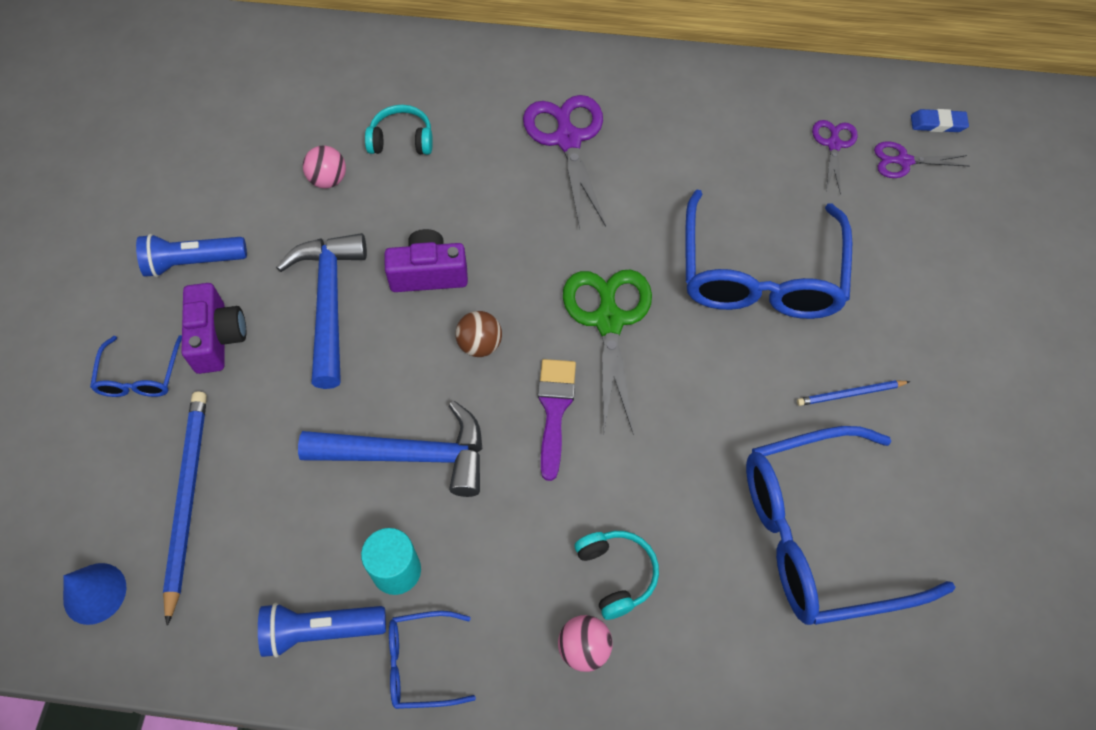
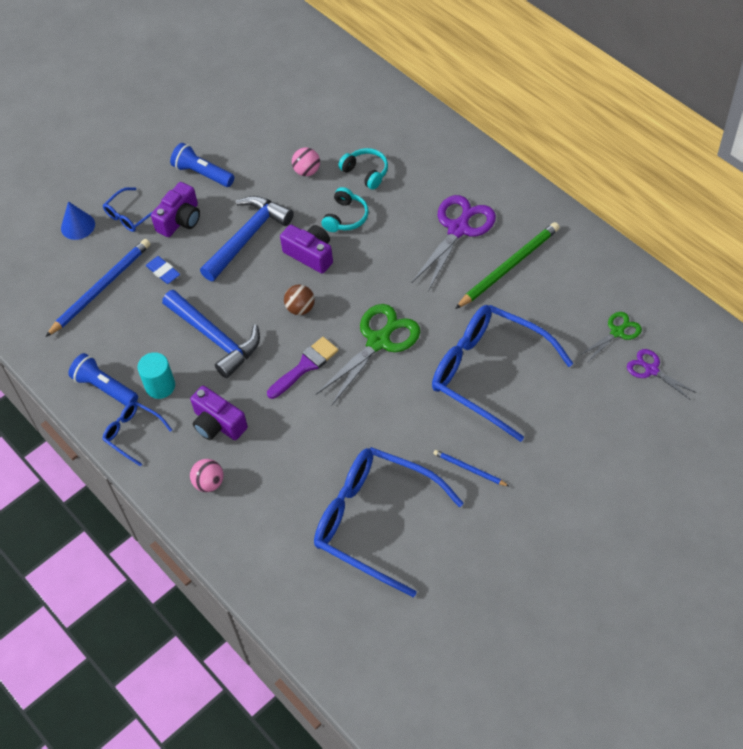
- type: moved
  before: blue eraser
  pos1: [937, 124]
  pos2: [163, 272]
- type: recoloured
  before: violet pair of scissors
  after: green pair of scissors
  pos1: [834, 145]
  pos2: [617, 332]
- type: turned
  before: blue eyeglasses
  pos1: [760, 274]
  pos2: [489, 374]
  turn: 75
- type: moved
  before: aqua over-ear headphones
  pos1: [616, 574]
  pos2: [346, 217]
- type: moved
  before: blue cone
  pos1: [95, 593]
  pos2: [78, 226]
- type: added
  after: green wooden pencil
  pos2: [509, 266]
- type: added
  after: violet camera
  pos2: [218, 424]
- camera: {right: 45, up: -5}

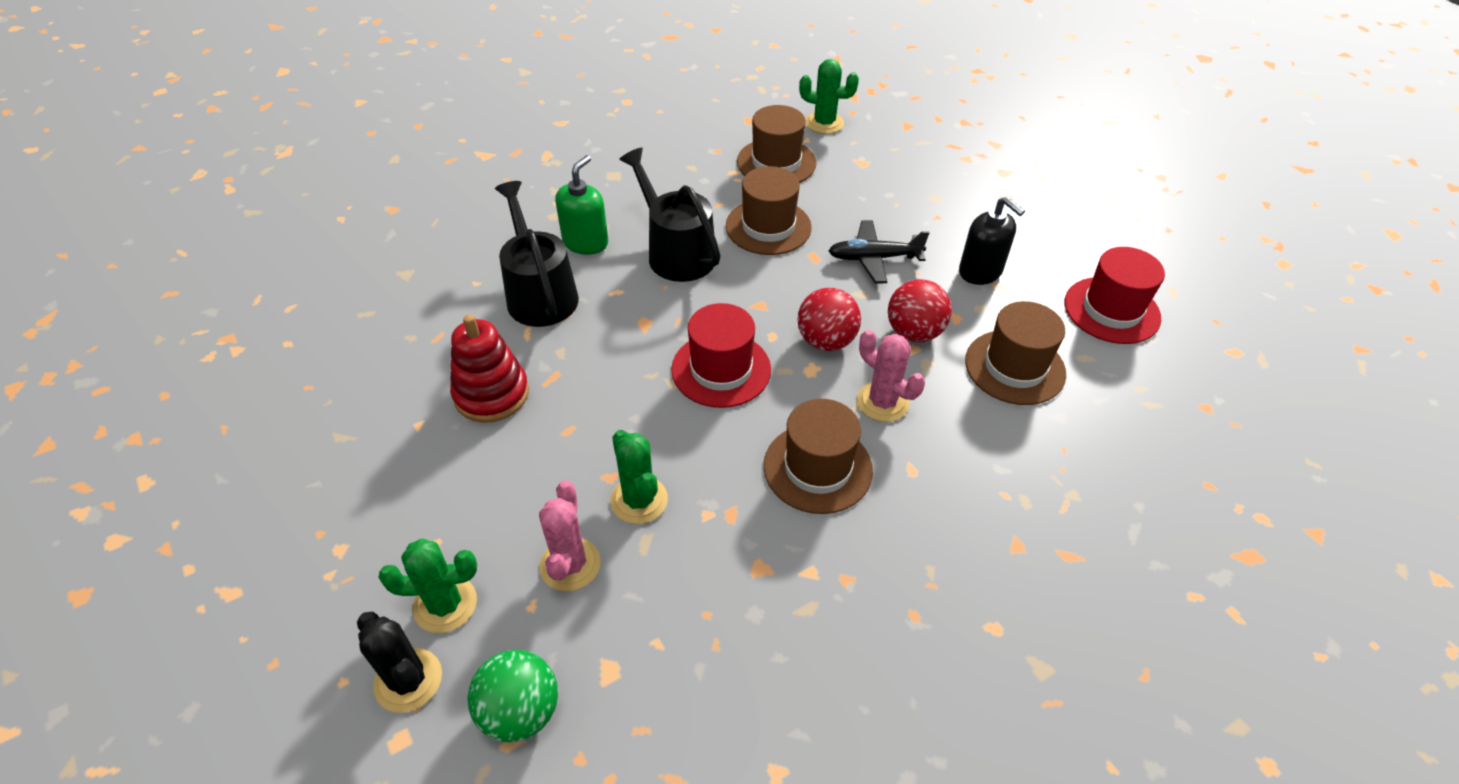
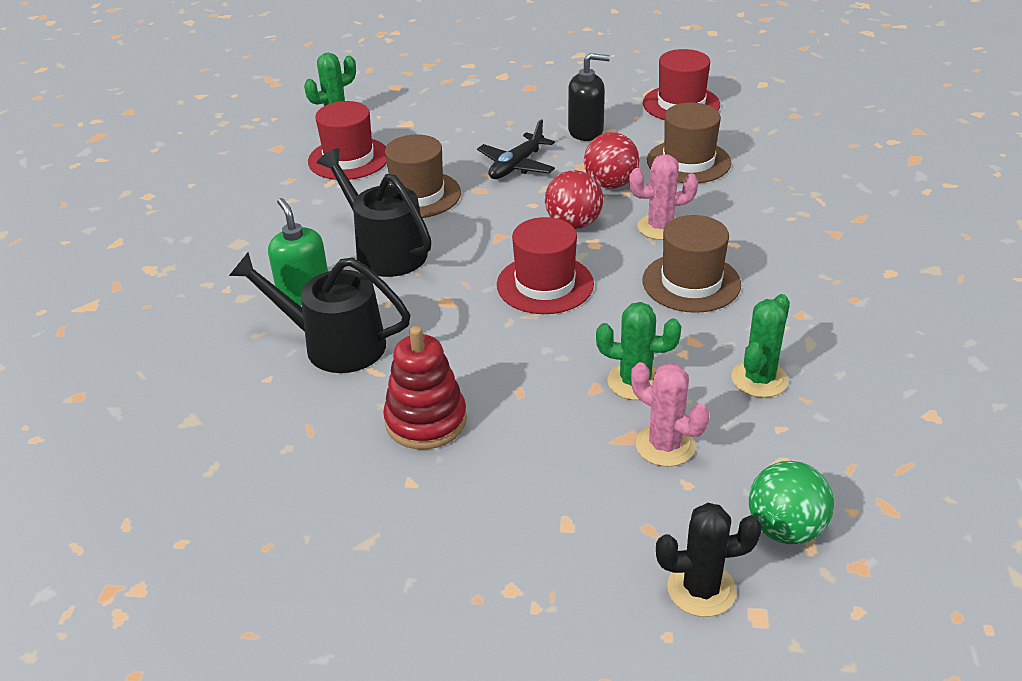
- type: recoloured
  before: brown top hat
  after: red top hat
  pos1: [776, 162]
  pos2: [349, 159]
- type: turned
  before: ebony sprinkling can
  pos1: [676, 252]
  pos2: [385, 251]
  turn: 45
- type: moved
  before: green cactus
  pos1: [445, 604]
  pos2: [759, 379]
- camera: {right: -50, up: -10}

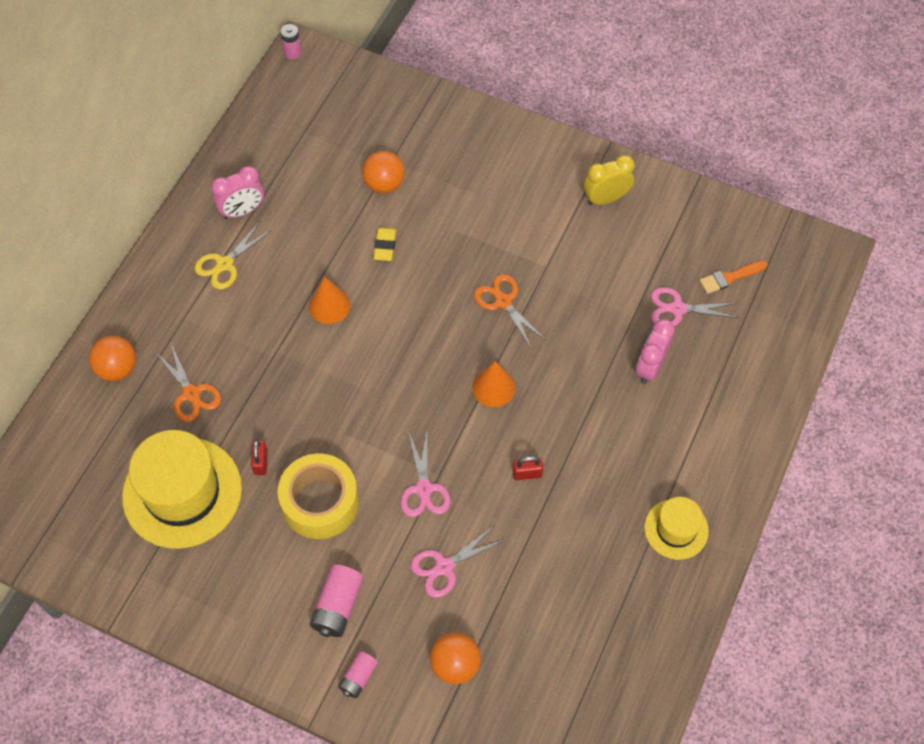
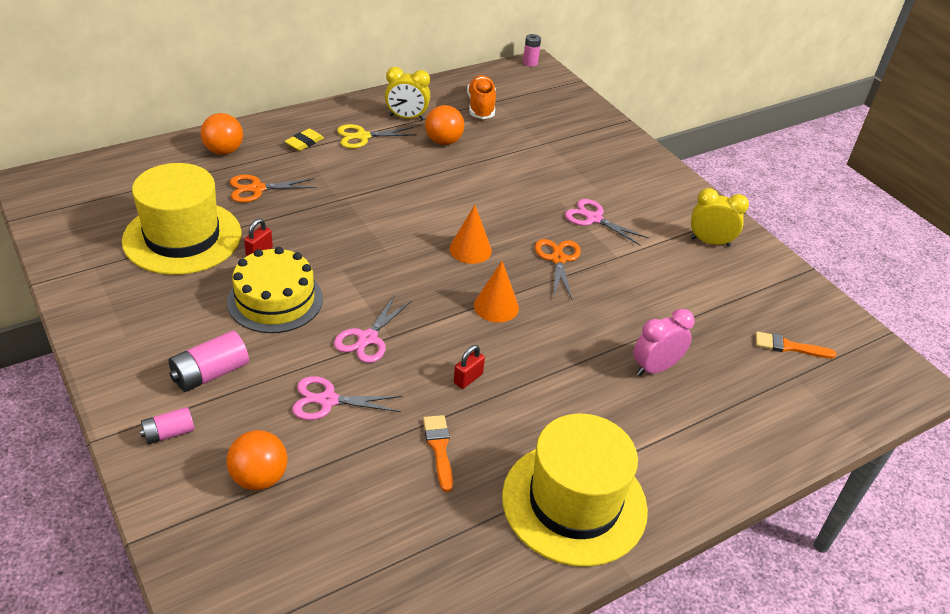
- type: moved
  before: orange-coloured ball
  pos1: [384, 184]
  pos2: [443, 141]
- type: recoloured
  before: pink clock
  after: yellow clock
  pos1: [242, 211]
  pos2: [406, 117]
- type: moved
  before: yellow eraser
  pos1: [385, 246]
  pos2: [304, 142]
- type: moved
  before: orange-coloured cone
  pos1: [329, 305]
  pos2: [470, 249]
- type: moved
  before: pink pair of scissors
  pos1: [677, 309]
  pos2: [593, 218]
- type: turned
  before: orange-coloured pair of scissors
  pos1: [191, 394]
  pos2: [257, 189]
  turn: 75
- type: replaced
  before: yellow roll of tape
  after: yellow layer cake
  pos1: [320, 502]
  pos2: [275, 300]
- type: turned
  before: red padlock
  pos1: [527, 474]
  pos2: [468, 378]
  turn: -75
- type: resized
  before: yellow top hat
  pos1: [676, 529]
  pos2: [574, 502]
  scale: 1.88
- type: added
  after: orange-coloured lace-up shoe
  pos2: [481, 107]
- type: added
  after: orange-coloured brush
  pos2: [439, 448]
- camera: {right: 30, up: -20}

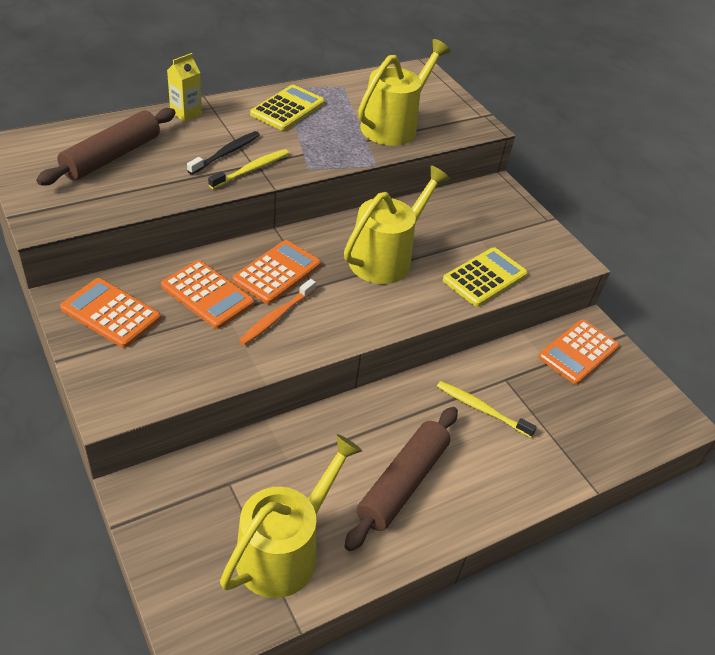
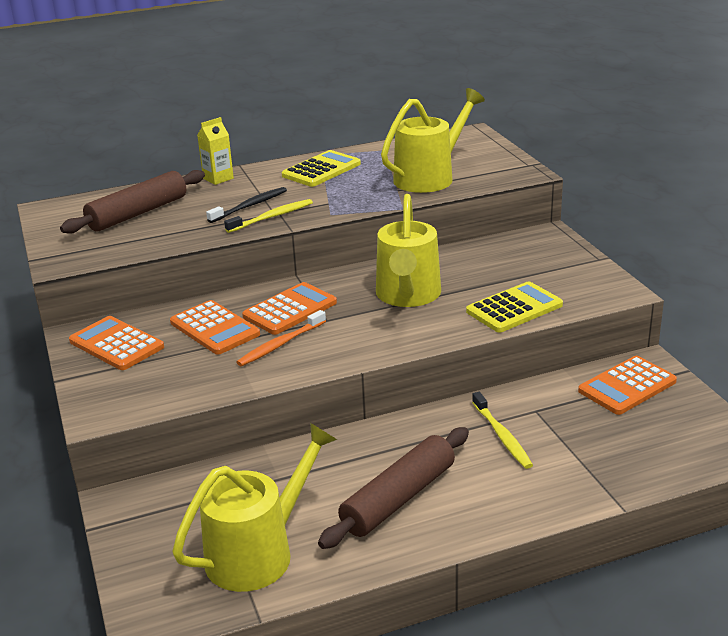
- type: turned
  before: yellow sprinkling can
  pos1: [385, 258]
  pos2: [408, 295]
  turn: 135
- type: turned
  before: yellow toothbrush
  pos1: [481, 409]
  pos2: [502, 436]
  turn: -150
- camera: {right: 15, up: -15}

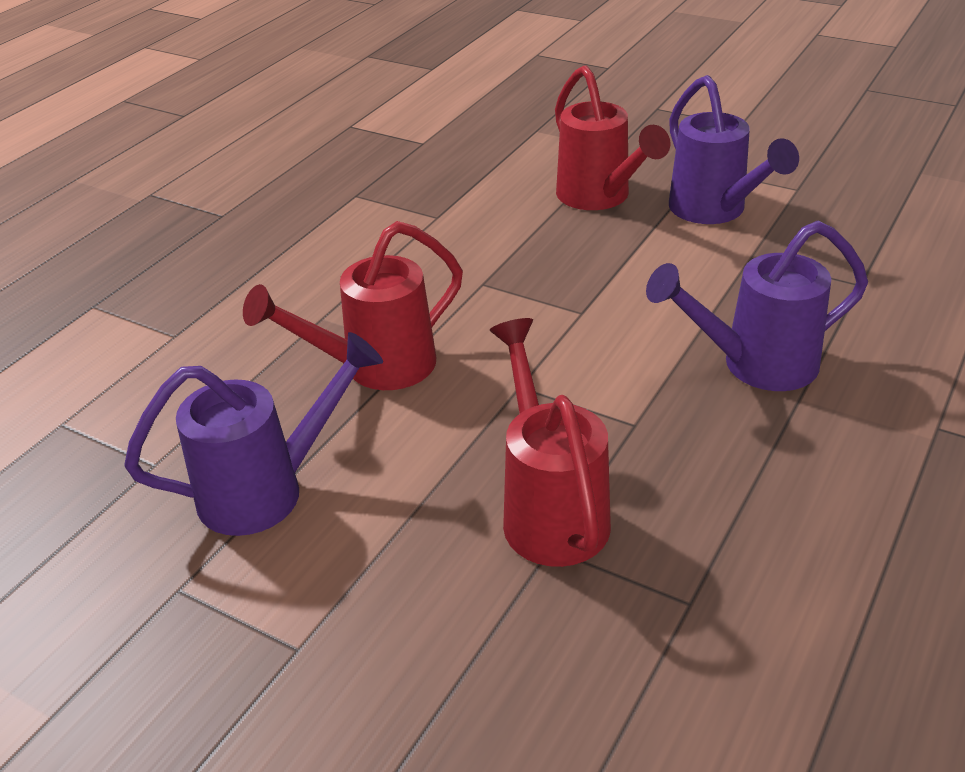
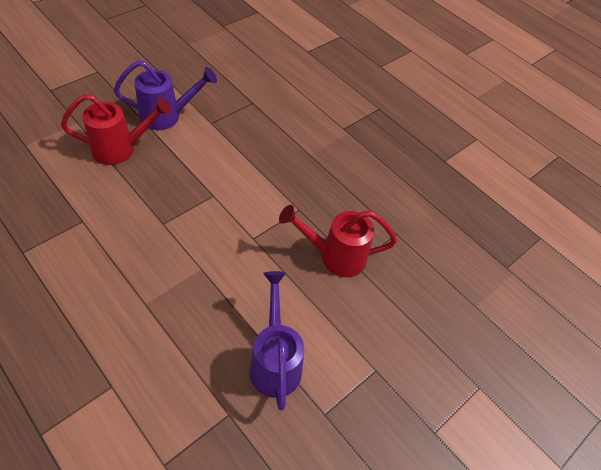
- type: removed
  before: violet sprinkling can
  pos1: [754, 365]
- type: removed
  before: red sprinkling can
  pos1: [375, 368]
- camera: {right: -80, up: 15}

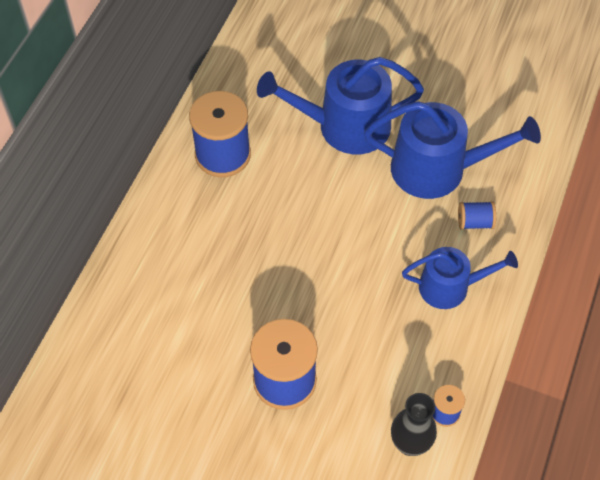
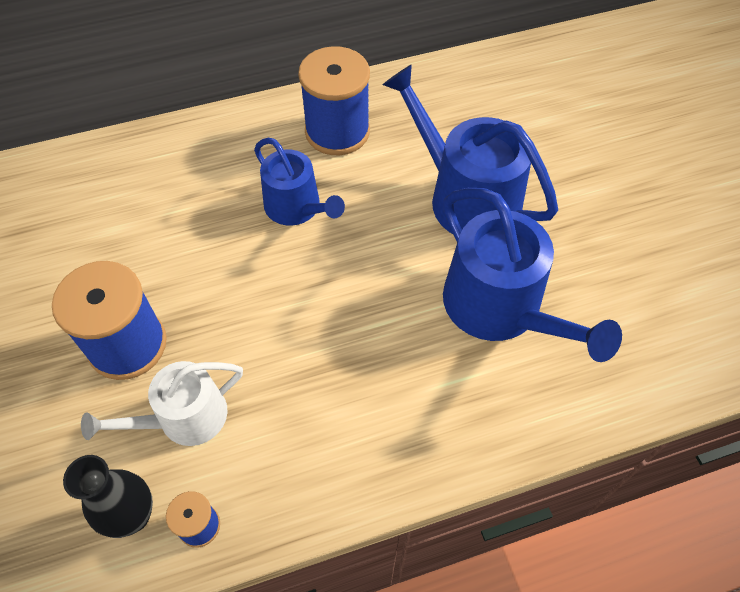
- type: removed
  before: blue spool
  pos1: [474, 222]
- type: moved
  before: blue sprinkling can
  pos1: [450, 287]
  pos2: [297, 208]
- type: added
  after: pure white sprinkling can
  pos2: [184, 418]
- camera: {right: 50, up: 0}

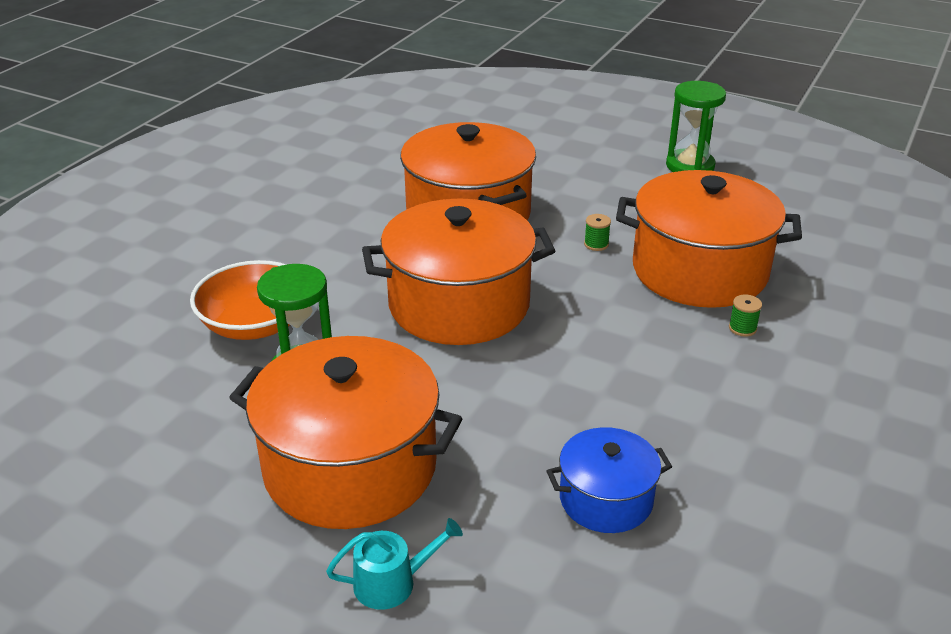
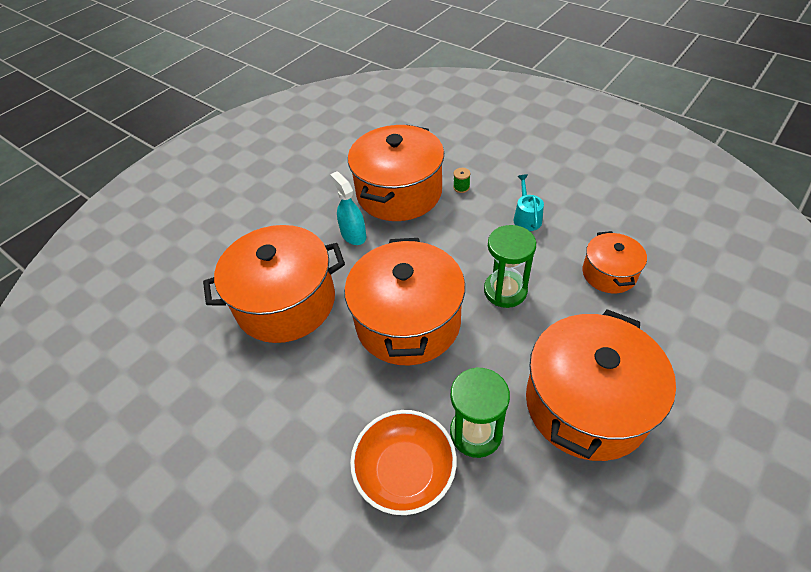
- type: moved
  before: green sand timer
  pos1: [690, 166]
  pos2: [505, 291]
- type: replaced
  before: green spool
  after: aqua sprayer
  pos1: [596, 244]
  pos2: [353, 235]
- type: recoloured
  before: blue pot
  after: orange-coloured pot
  pos1: [606, 499]
  pos2: [609, 273]
- type: moved
  before: aqua sprinkling can
  pos1: [392, 582]
  pos2: [526, 218]
- camera: {right: -75, up: 15}

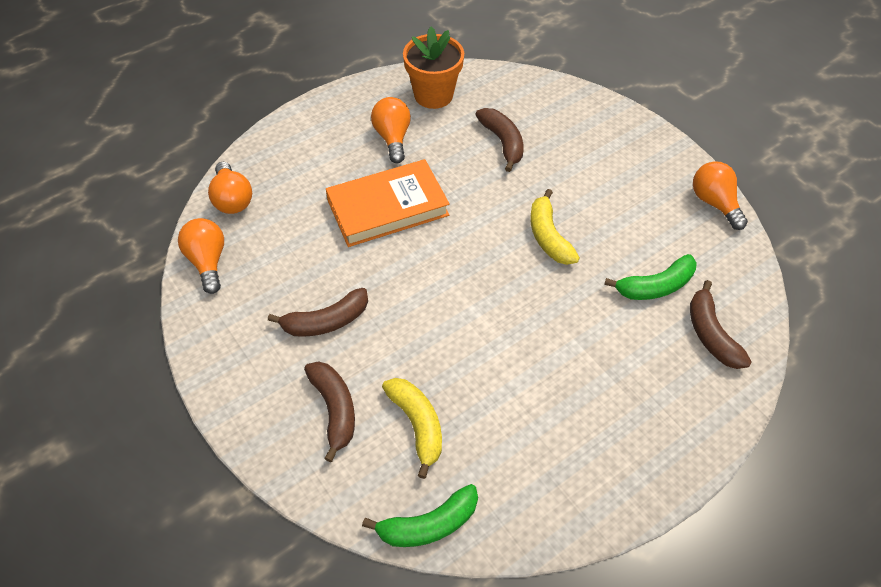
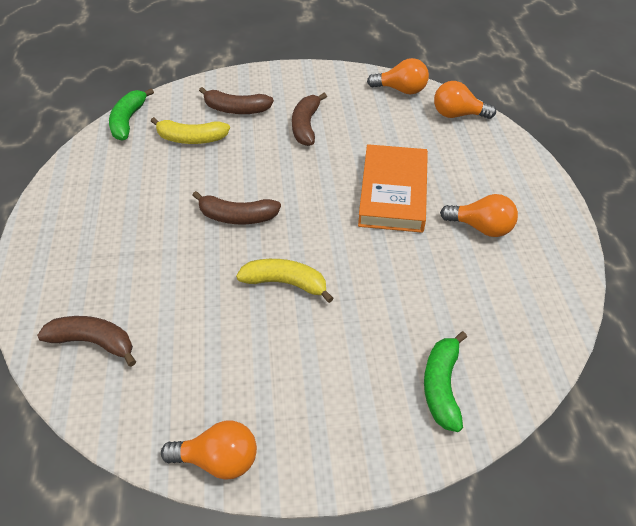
- type: removed
  before: orange-coloured plant pot
  pos1: [433, 95]
- type: moved
  before: brown banana
  pos1: [502, 142]
  pos2: [237, 217]
- type: moved
  before: green banana
  pos1: [655, 286]
  pos2: [442, 386]
- camera: {right: 120, up: -5}

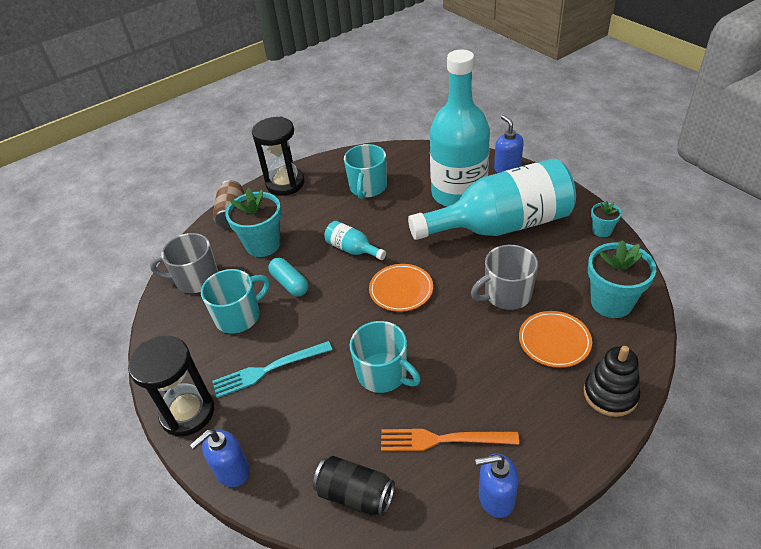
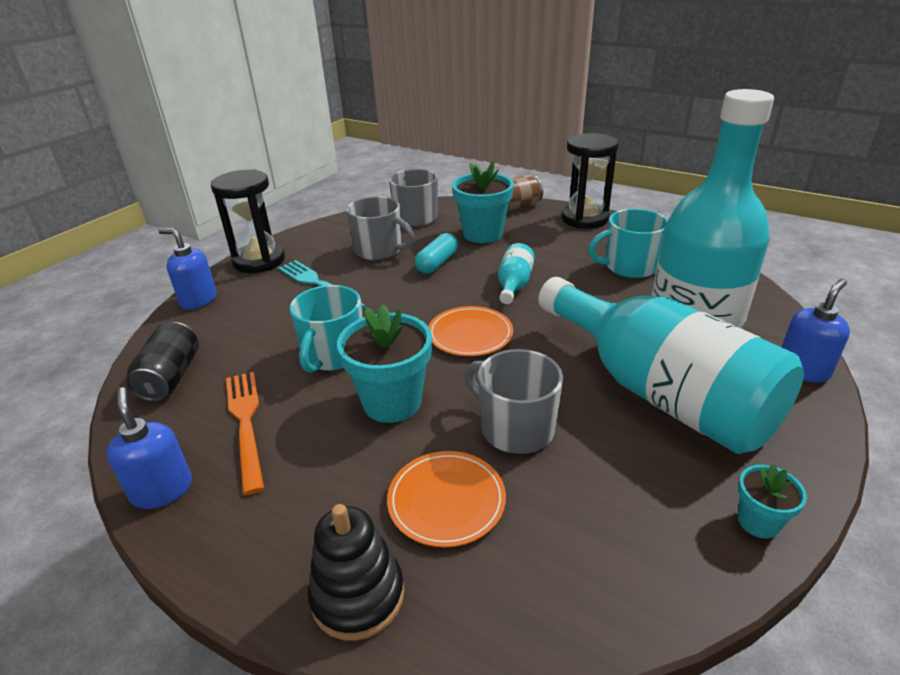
- type: moved
  before: aqua plant pot
  pos1: [611, 302]
  pos2: [392, 402]
- type: recoloured
  before: aqua tea mug
  after: gray tea mug
  pos1: [239, 316]
  pos2: [379, 250]
- camera: {right: 65, up: -10}

